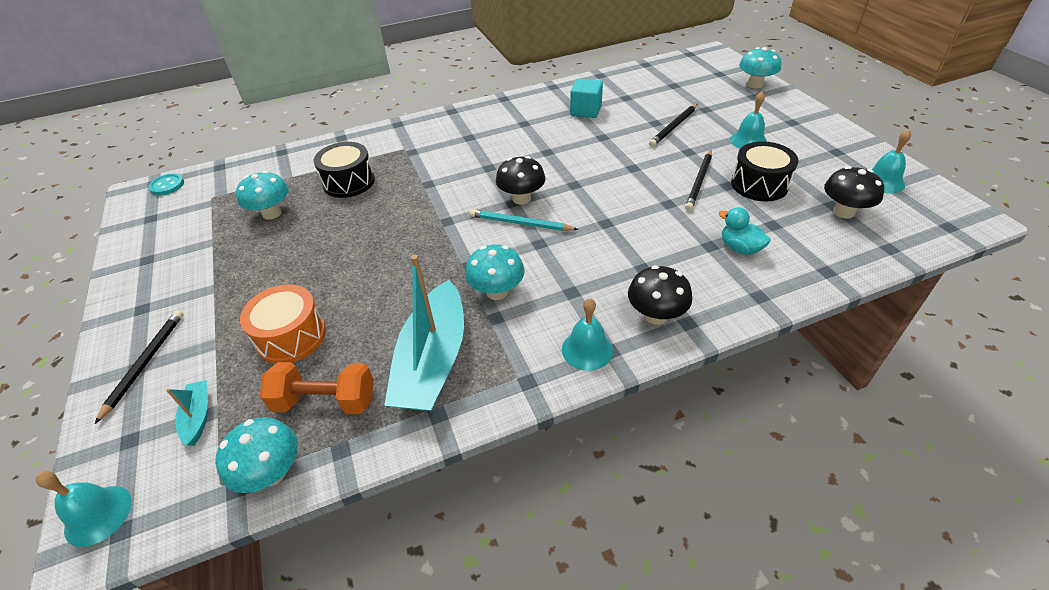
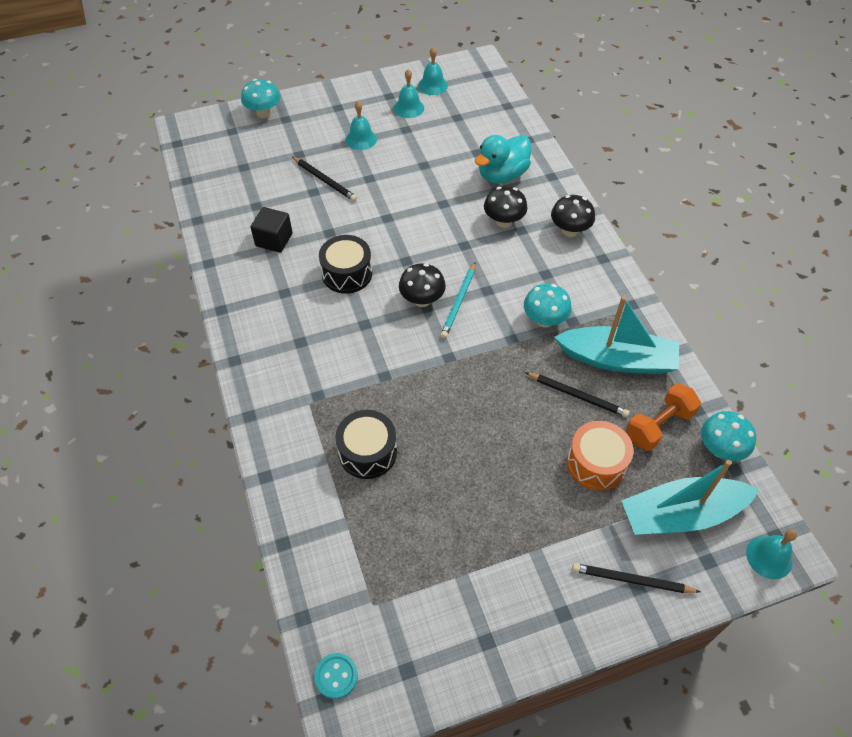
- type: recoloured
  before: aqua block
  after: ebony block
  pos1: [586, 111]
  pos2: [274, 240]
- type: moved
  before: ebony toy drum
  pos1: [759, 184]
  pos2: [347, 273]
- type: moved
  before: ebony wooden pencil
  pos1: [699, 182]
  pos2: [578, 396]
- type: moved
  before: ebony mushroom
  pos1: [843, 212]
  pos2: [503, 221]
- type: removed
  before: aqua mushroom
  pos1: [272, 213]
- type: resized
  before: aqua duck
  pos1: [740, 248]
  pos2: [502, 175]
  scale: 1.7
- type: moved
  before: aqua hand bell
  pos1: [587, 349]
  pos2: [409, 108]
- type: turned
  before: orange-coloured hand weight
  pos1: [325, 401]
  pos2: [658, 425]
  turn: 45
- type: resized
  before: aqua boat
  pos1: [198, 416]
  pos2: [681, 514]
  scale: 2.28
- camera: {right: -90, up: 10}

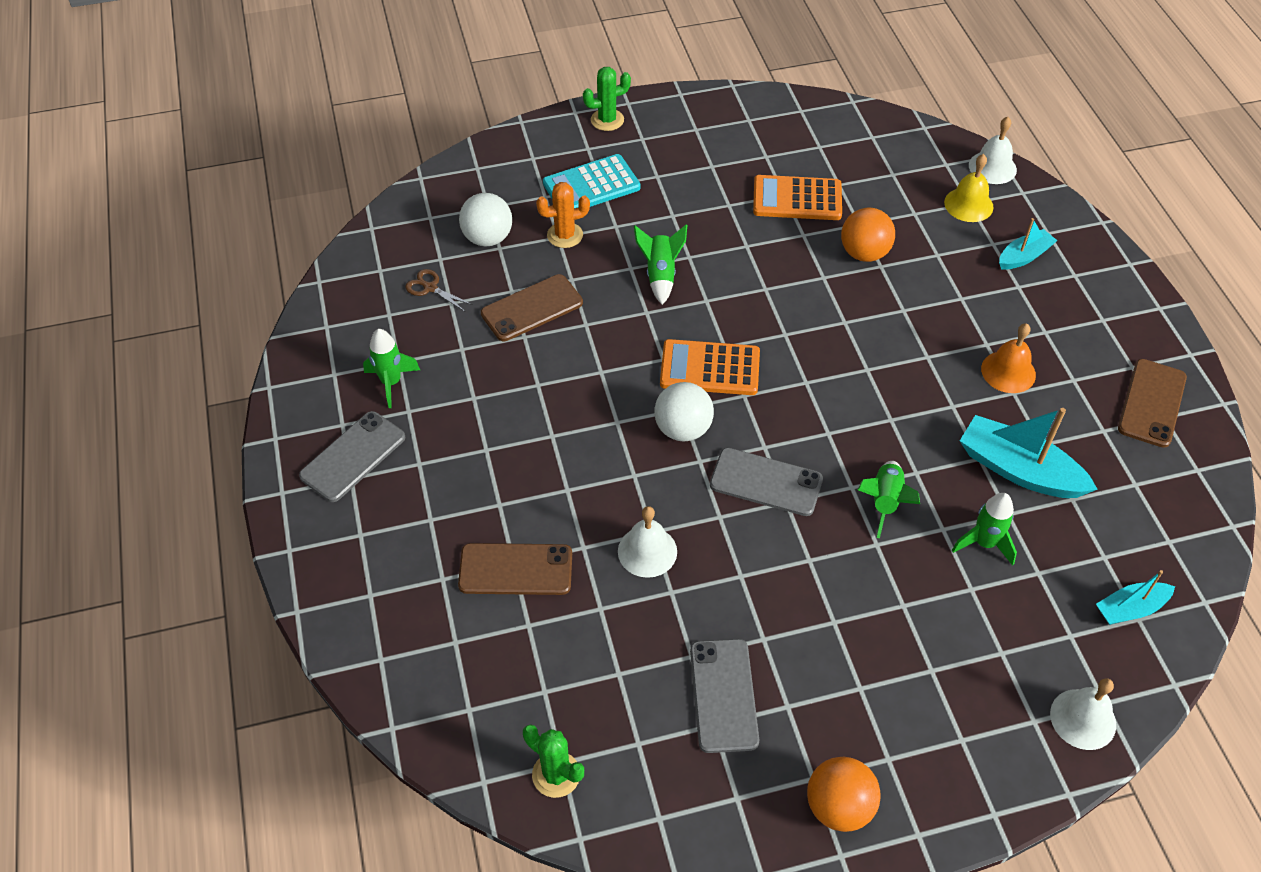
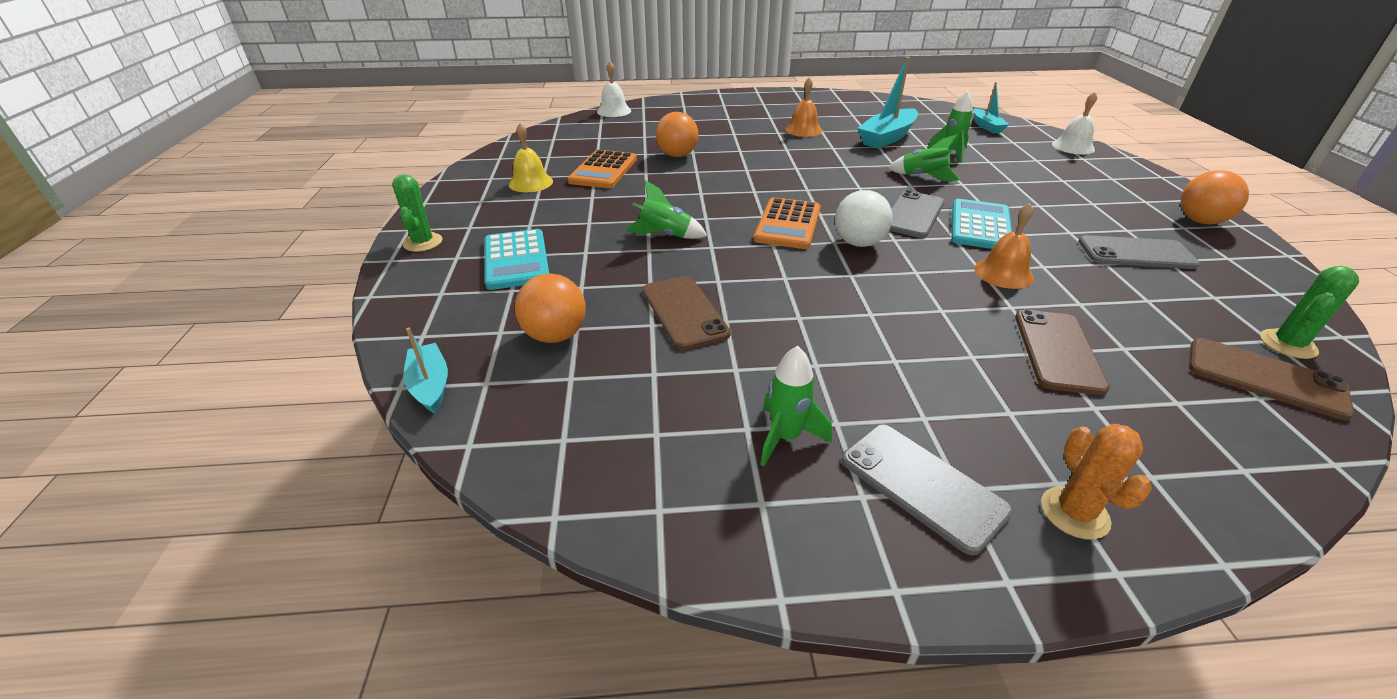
- type: moved
  before: yellow hand bell
  pos1: [968, 204]
  pos2: [530, 183]
- type: moved
  before: orange-coloured cactus
  pos1: [565, 235]
  pos2: [1074, 513]
- type: recoloured
  before: pure white ball
  after: orange-coloured ball
  pos1: [488, 238]
  pos2: [555, 335]
- type: moved
  before: aqua boat
  pos1: [1024, 256]
  pos2: [430, 385]
- type: removed
  before: brown pair of scissors
  pos1: [430, 288]
- type: moved
  before: brown smartphone
  pos1: [1152, 403]
  pos2: [1265, 378]
- type: recoloured
  before: pure white hand bell
  after: orange-coloured hand bell
  pos1: [647, 551]
  pos2: [1003, 273]
- type: added
  after: aqua pocket calculator
  pos2: [980, 226]
- camera: {right: -80, up: -15}

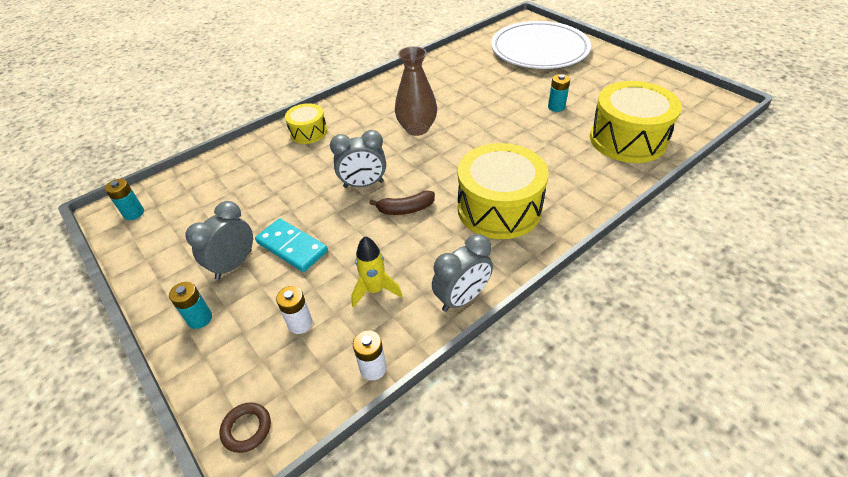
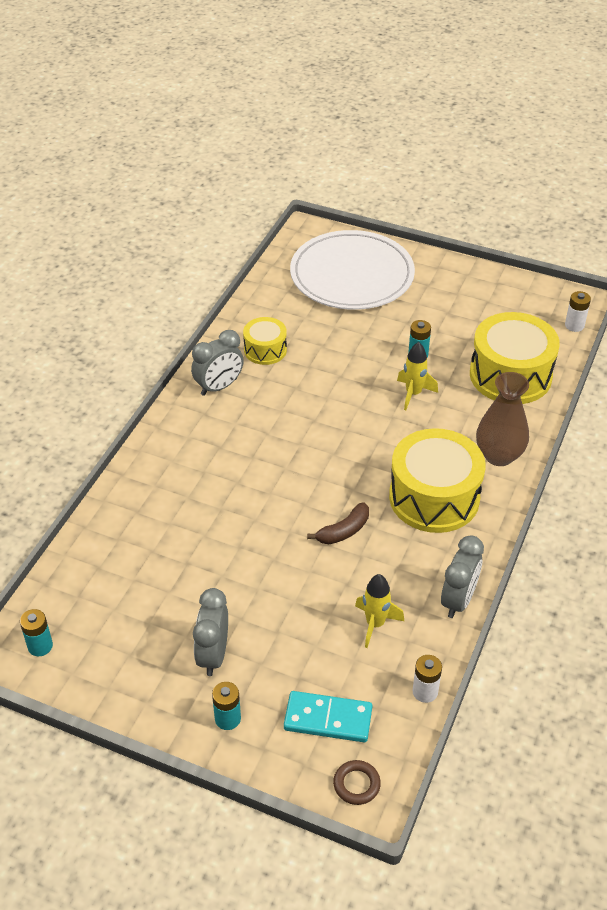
- type: moved
  before: brown vase
  pos1: [417, 129]
  pos2: [499, 455]
- type: moved
  before: yellow toy drum
  pos1: [308, 132]
  pos2: [265, 350]
- type: moved
  before: gray clock
  pos1: [363, 184]
  pos2: [219, 387]
- type: moved
  before: aqua domino tile
  pos1: [292, 247]
  pos2: [328, 719]
- type: moved
  before: pure white AA battery
  pos1: [300, 323]
  pos2: [574, 325]
- type: added
  after: yellow rocket
  pos2: [413, 394]
- camera: {right: -30, up: 0}

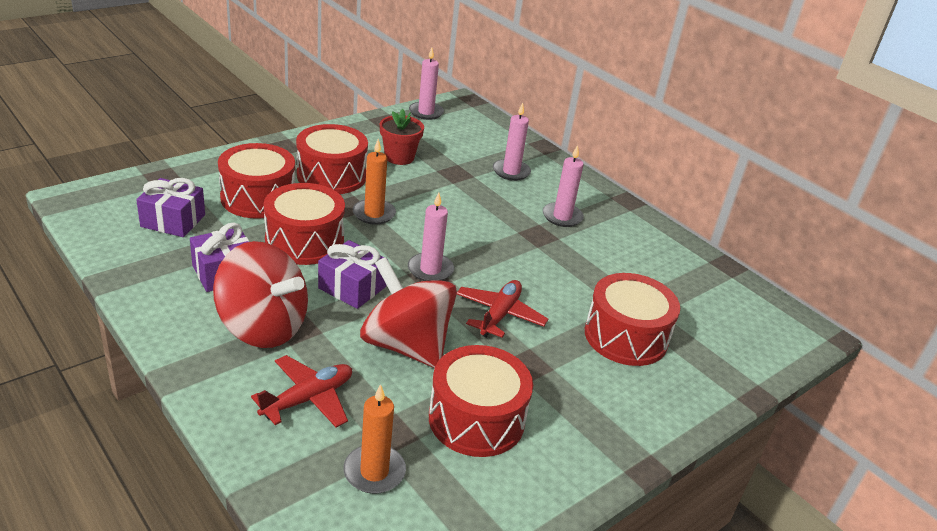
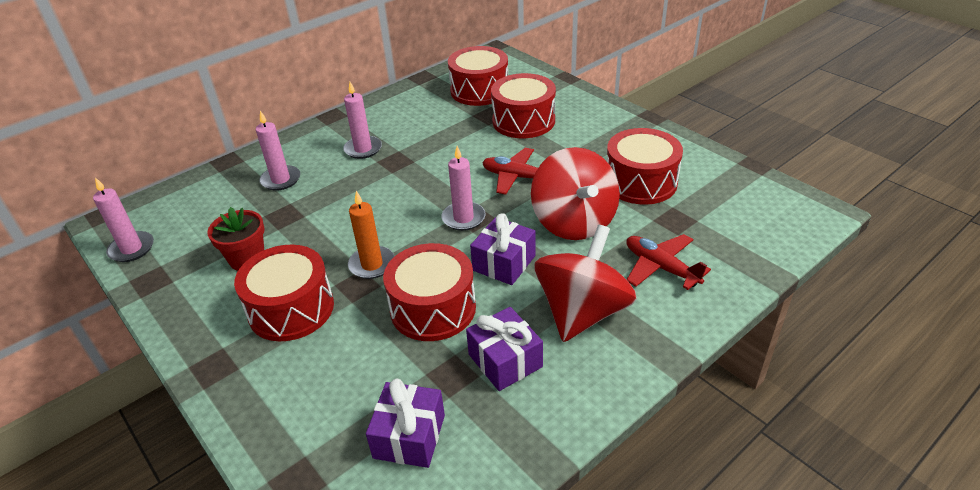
- type: moved
  before: red toy drum
  pos1: [258, 198]
  pos2: [479, 90]
- type: turned
  before: red spinning top
  pos1: [406, 345]
  pos2: [574, 222]
  turn: -60
- type: removed
  before: orange-coloured wax candle
  pos1: [374, 472]
- camera: {right: -85, up: 5}

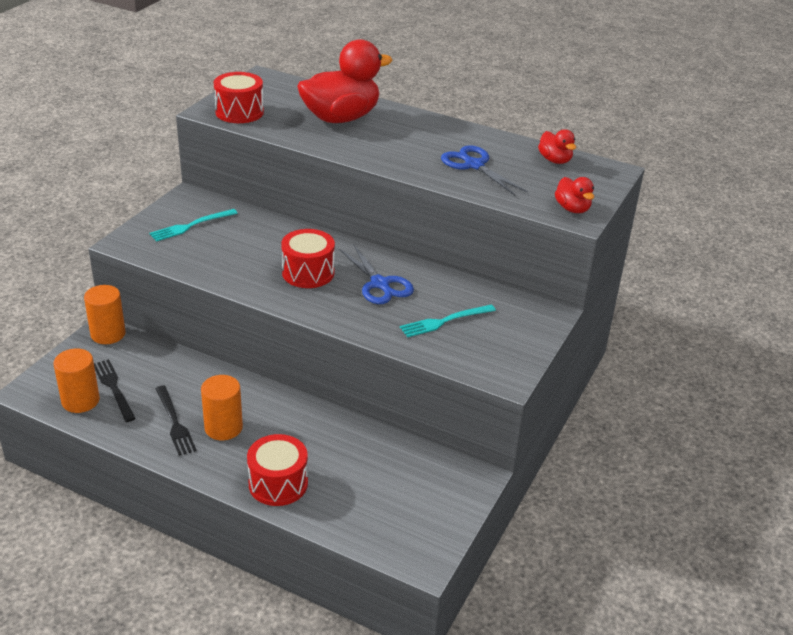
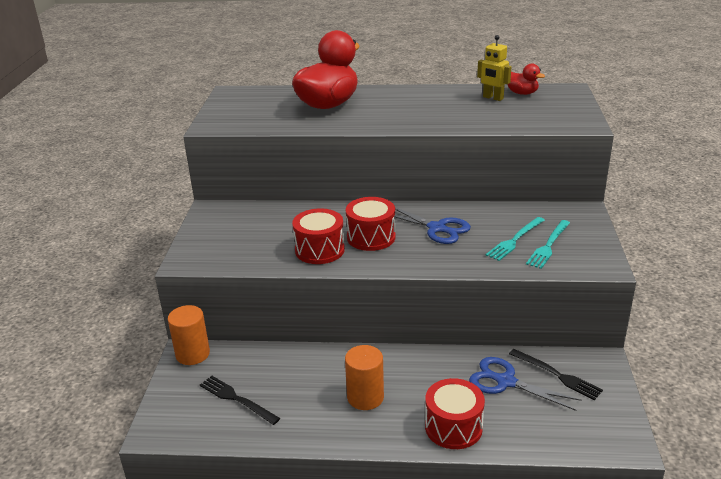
- type: moved
  before: red toy drum
  pos1: [239, 112]
  pos2: [319, 250]
- type: moved
  before: blue pair of scissors
  pos1: [474, 165]
  pos2: [506, 382]
- type: removed
  before: red duck
  pos1: [572, 209]
- type: moved
  before: aqua table fork
  pos1: [191, 226]
  pos2: [548, 246]
- type: removed
  before: orange-coloured cylinder
  pos1: [80, 401]
- type: moved
  before: ebony table fork
  pos1: [174, 422]
  pos2: [557, 375]
- type: added
  after: yellow robot figure
  pos2: [493, 98]
- camera: {right: -20, up: -5}

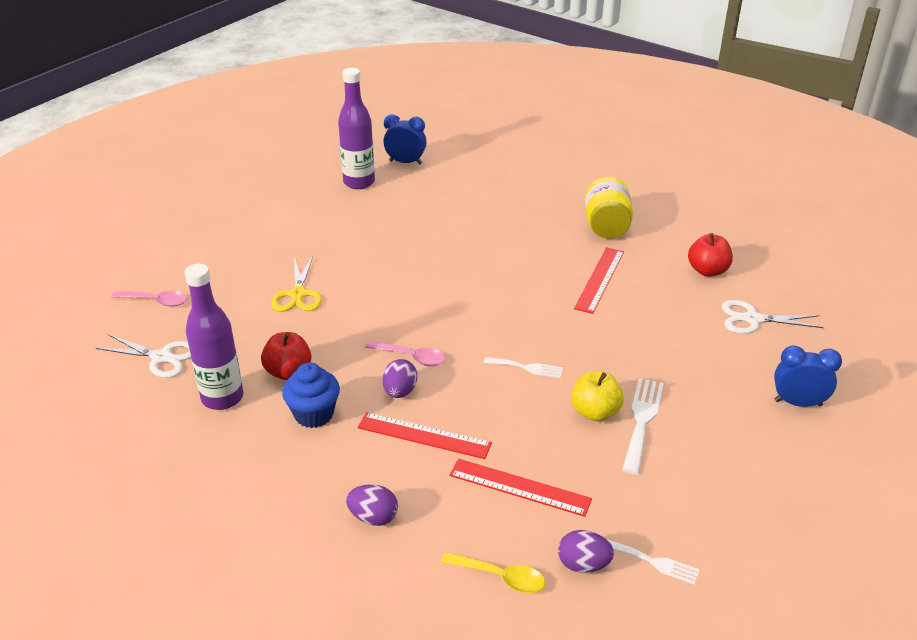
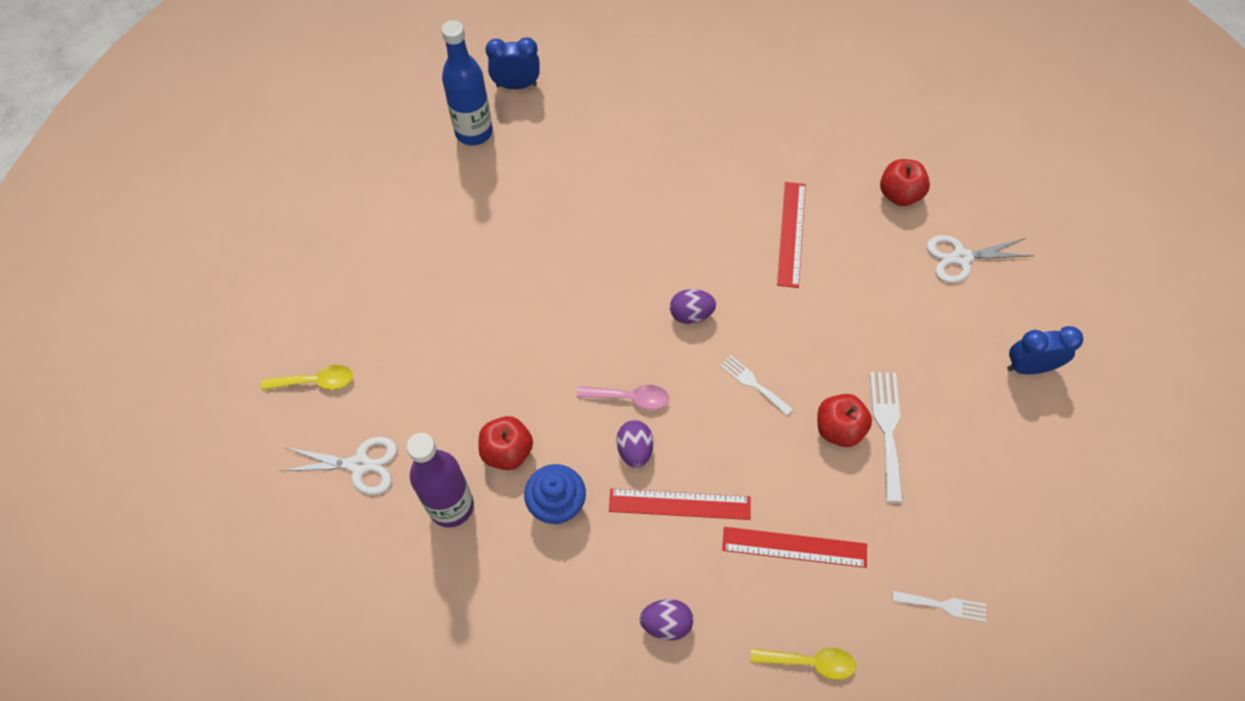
- type: recoloured
  before: violet flask
  after: blue flask
  pos1: [359, 182]
  pos2: [474, 132]
- type: removed
  before: yellow jam jar
  pos1: [606, 227]
- type: removed
  before: yellow pair of scissors
  pos1: [298, 294]
- type: recoloured
  before: pink spoon
  after: yellow spoon
  pos1: [155, 301]
  pos2: [315, 381]
- type: turned
  before: pure white table fork
  pos1: [526, 368]
  pos2: [753, 383]
  turn: -135
- type: recoloured
  before: yellow toy apple
  after: red toy apple
  pos1: [595, 412]
  pos2: [839, 428]
- type: moved
  before: violet egg
  pos1: [583, 564]
  pos2: [691, 314]
- camera: {right: -15, up: 25}

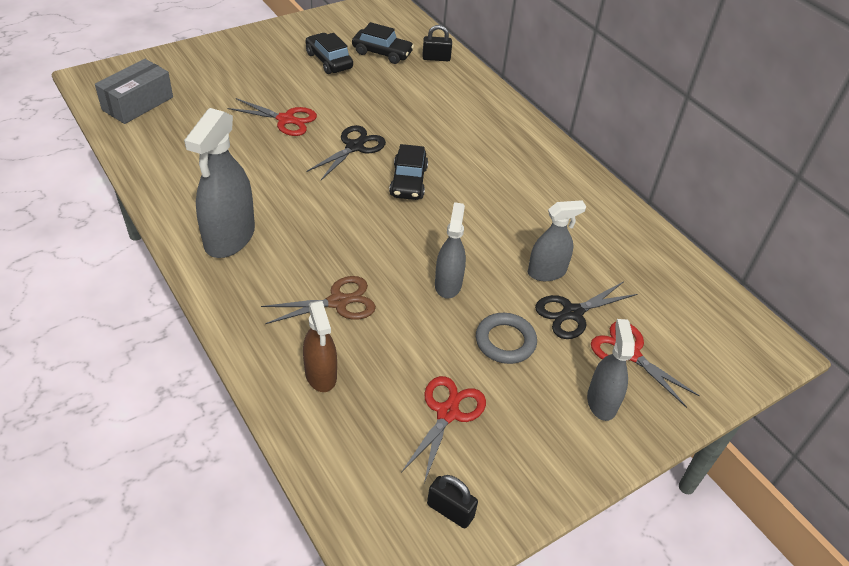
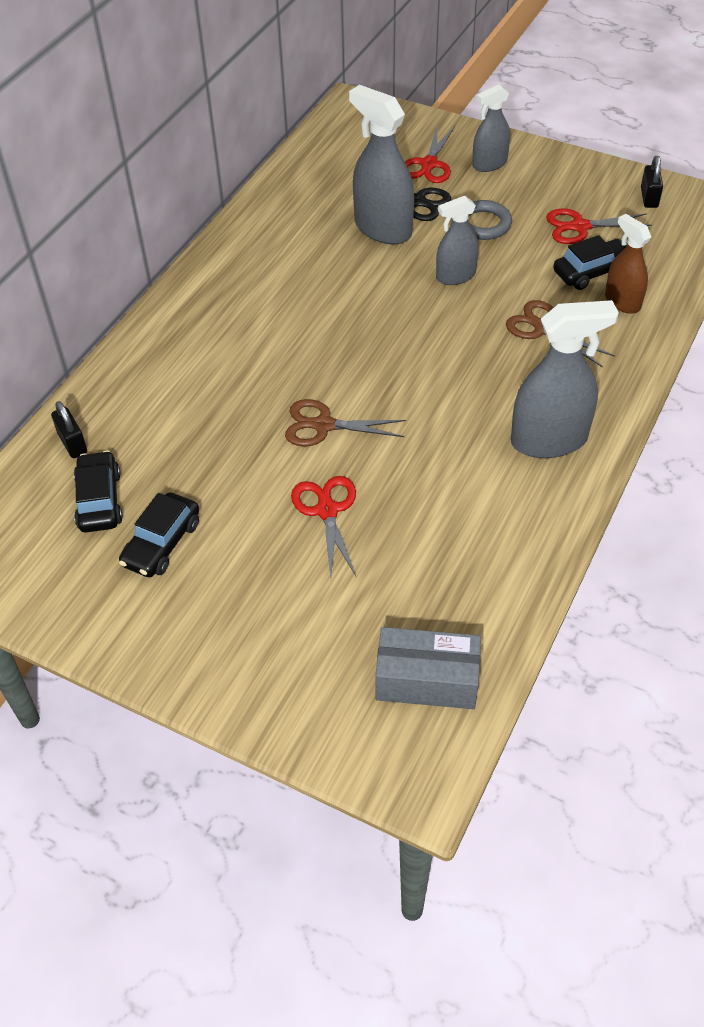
- type: recoloured
  before: ebony pair of scissors
  after: brown pair of scissors
  pos1: [354, 147]
  pos2: [324, 425]
- type: moved
  before: ebony toy car
  pos1: [408, 181]
  pos2: [592, 272]
- type: resized
  before: gray sprayer
  pos1: [546, 272]
  pos2: [382, 229]
  scale: 1.65
- type: turned
  before: brown sprayer
  pos1: [321, 375]
  pos2: [622, 301]
  turn: -75
- camera: {right: -115, up: 5}

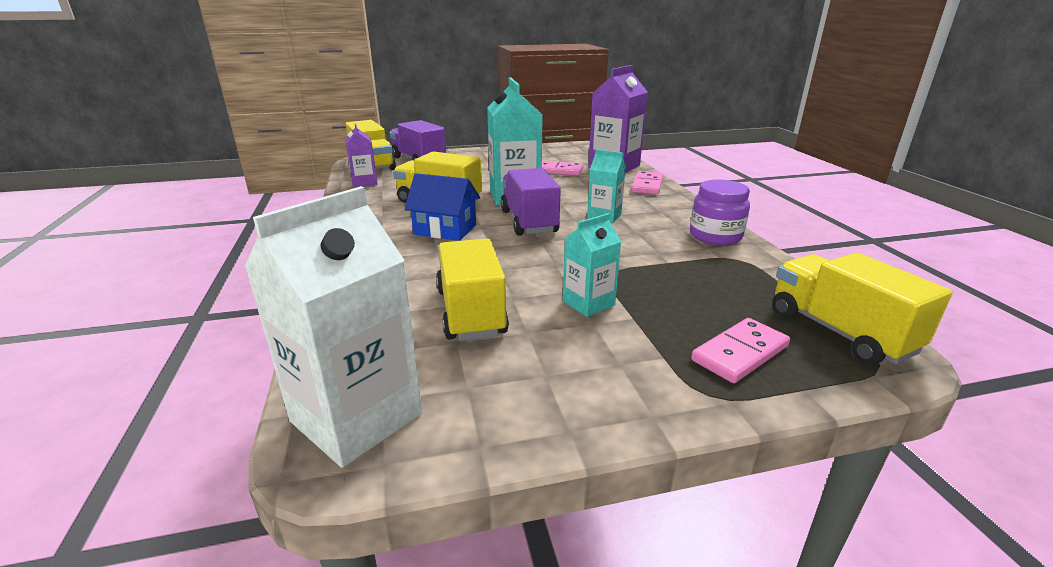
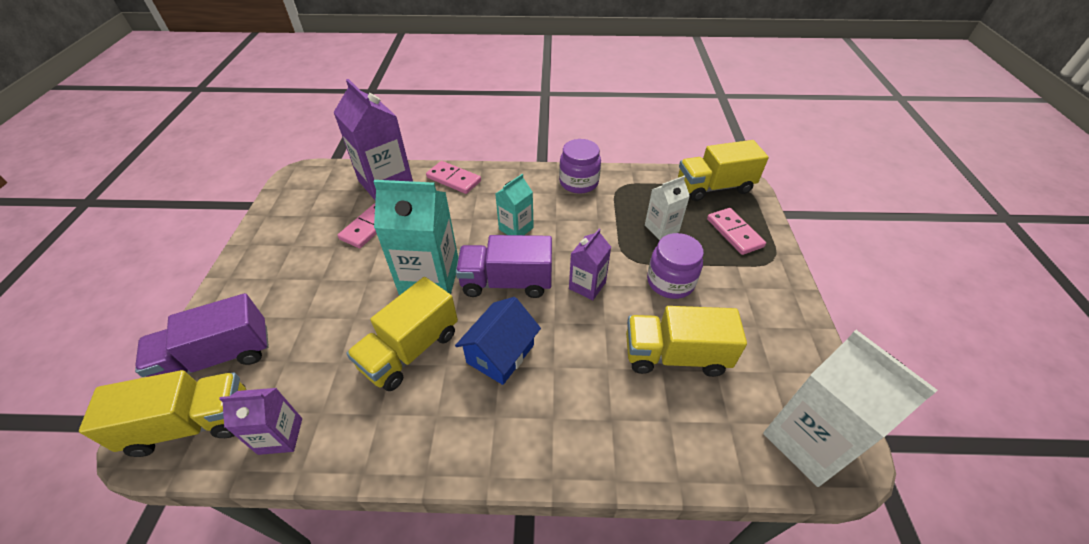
- type: replaced
  before: aqua carton
  after: violet jam jar
  pos1: [588, 303]
  pos2: [670, 282]
- type: added
  after: pure white carton
  pos2: [661, 228]
- type: added
  after: violet carton
  pos2: [587, 285]
- camera: {right: -75, up: 20}

